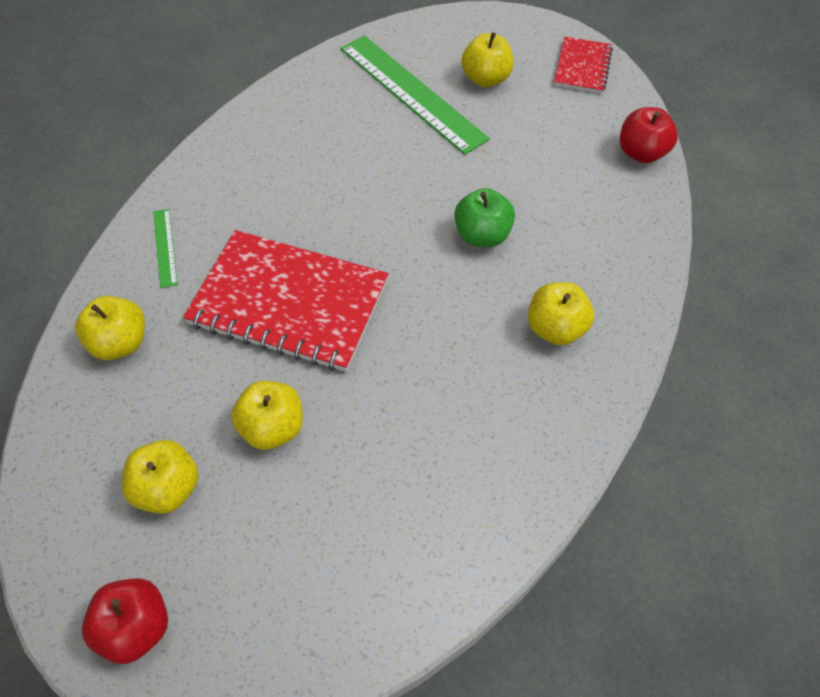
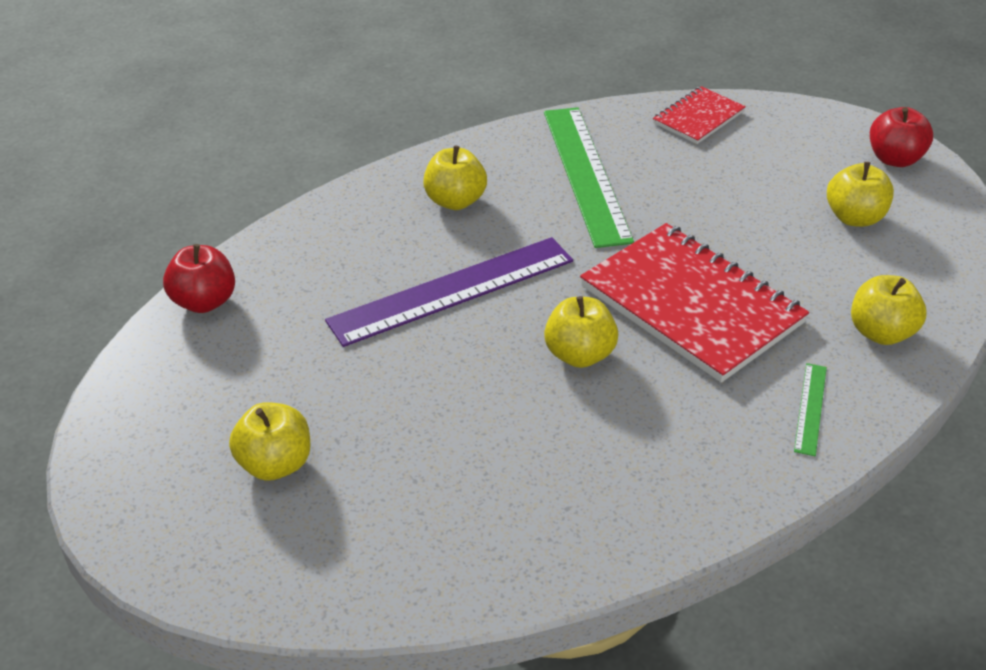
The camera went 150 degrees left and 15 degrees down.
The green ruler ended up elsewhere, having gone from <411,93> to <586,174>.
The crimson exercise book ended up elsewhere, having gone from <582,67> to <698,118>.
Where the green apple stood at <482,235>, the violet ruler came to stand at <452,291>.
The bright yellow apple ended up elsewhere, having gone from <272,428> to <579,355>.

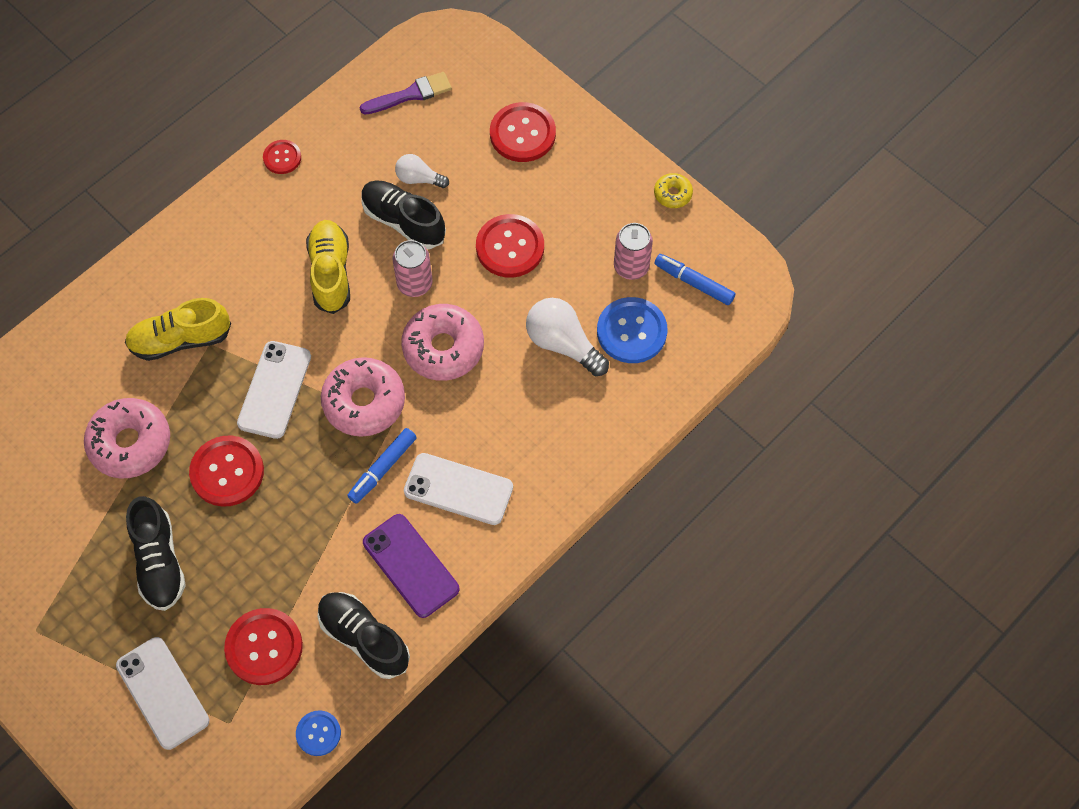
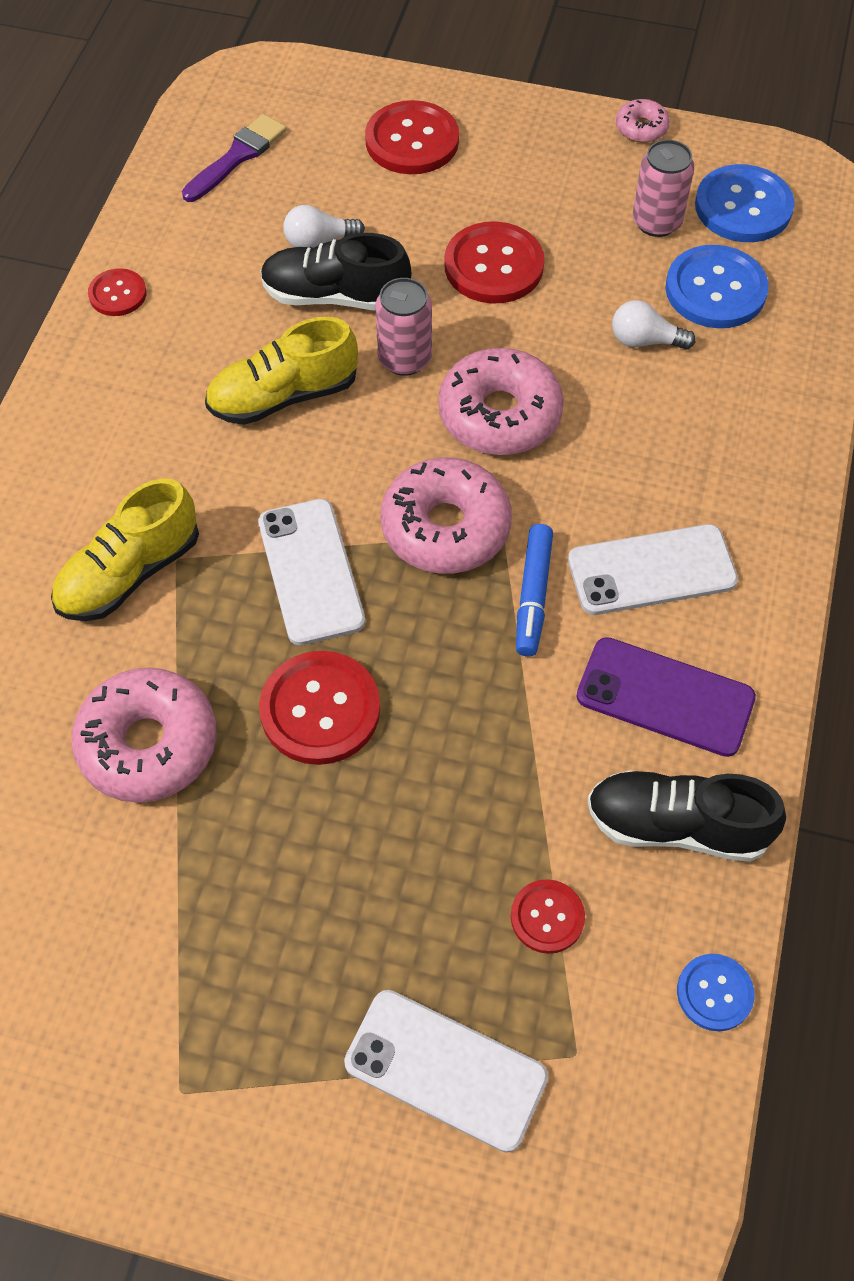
The camera went 30 degrees left and 5 degrees down.
What was the bright yellow doughnut at <672,194> turned into the rose-pink doughnut at <641,128>.
The bright yellow sneaker at <330,273> ended up facing another way, 75 degrees counterclockwise from before.
Where the royal blue marker pen stood at <694,283>, the royal blue sewing button came to stand at <743,207>.
The size of the snow-white lightbulb at <563,344> changed by a factor of 0.60.
The second view lost the ebony sneaker at <159,562>.
The size of the crimson sewing button at <264,647> changed by a factor of 0.57.

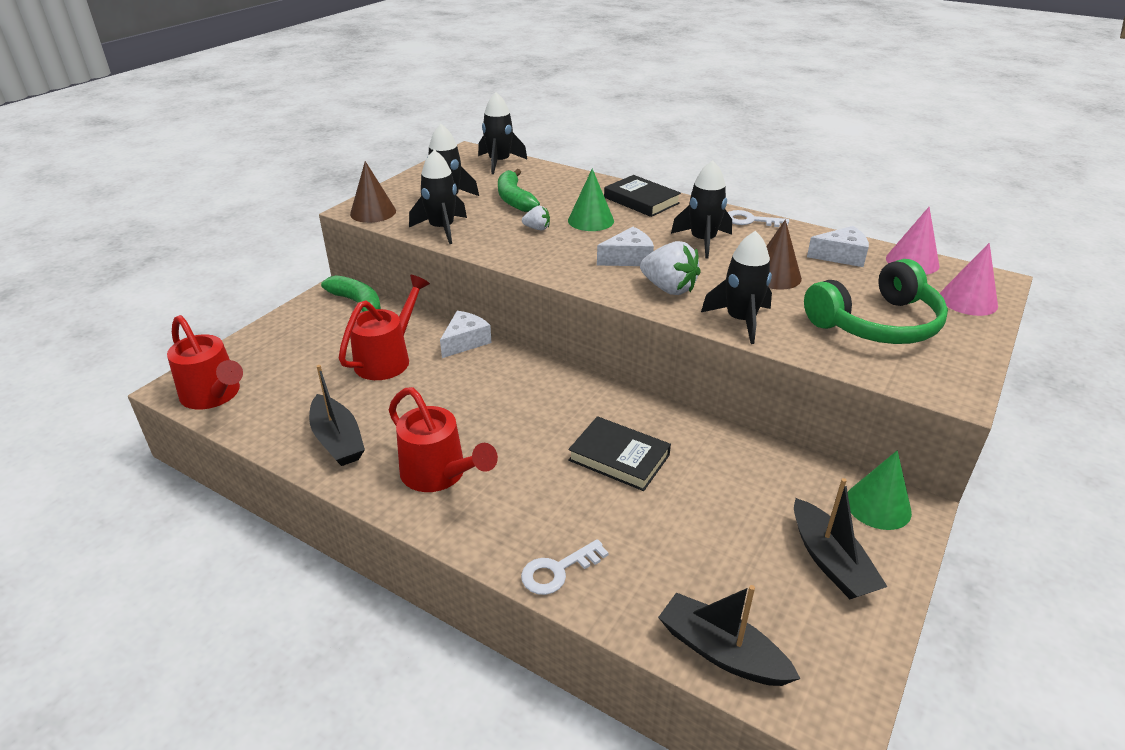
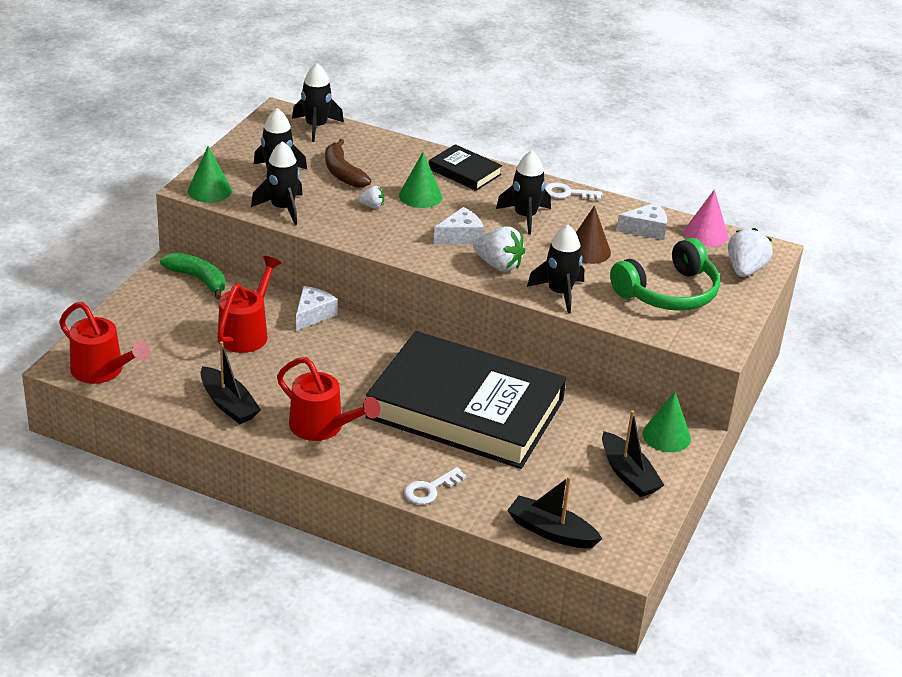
The camera went 10 degrees left and 0 degrees up.
What was the dark brown cone at <373,212> turned into the green cone at <209,190>.
What was the green banana at <514,199> turned into the dark brown banana at <342,173>.
Where the rose-pink cone stood at <968,301>, the snow-white toy strawberry came to stand at <745,270>.
The size of the ebony hardcover at <619,457> changed by a factor of 2.44.

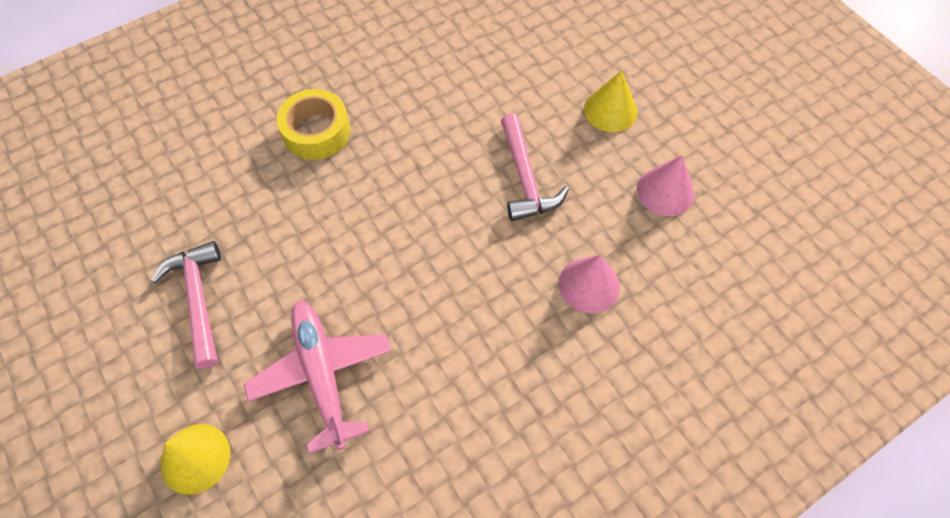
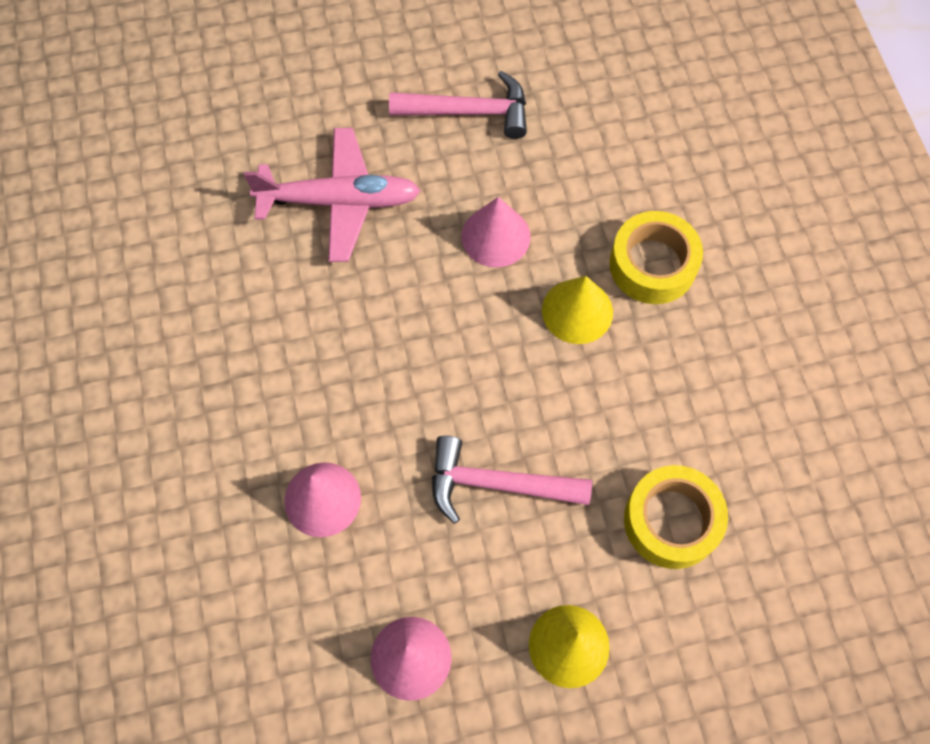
The camera went 110 degrees right and 5 degrees up.
The bright yellow cone ended up elsewhere, having gone from <195,458> to <577,311>.
The second view gained the rose-pink cone at <495,236>.
The second view gained the bright yellow sticky tape at <671,521>.

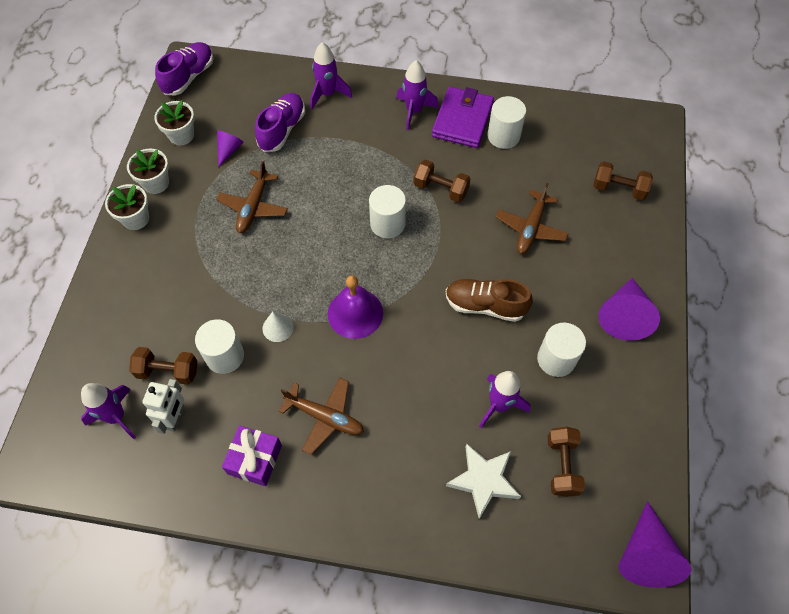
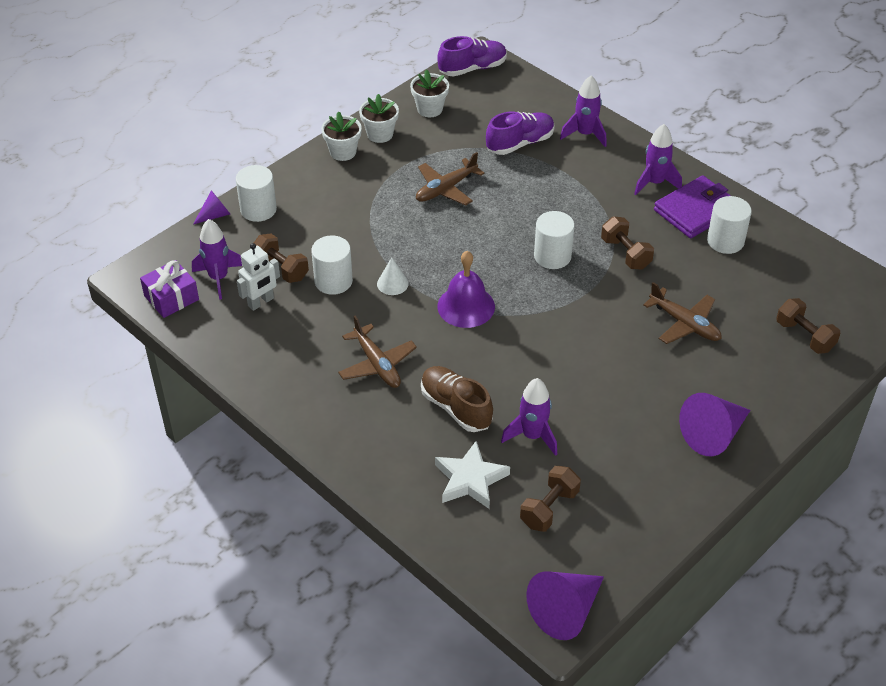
The camera went 35 degrees right and 15 degrees down.
The violet cone ended up elsewhere, having gone from <229,150> to <215,215>.
The dark brown aeroplane at <530,228> ended up facing another way, 105 degrees counterclockwise from before.
The dark brown sneaker ended up elsewhere, having gone from <485,305> to <456,407>.
The snow-white cylinder shape ended up elsewhere, having gone from <556,359> to <258,209>.
The violet wrapped gift ended up elsewhere, having gone from <254,459> to <171,298>.

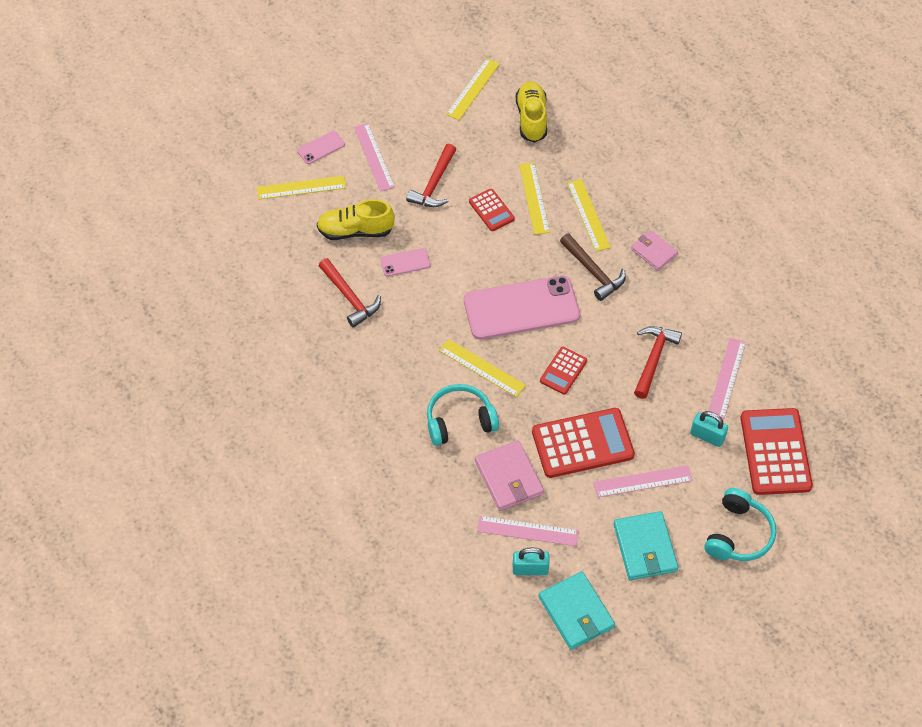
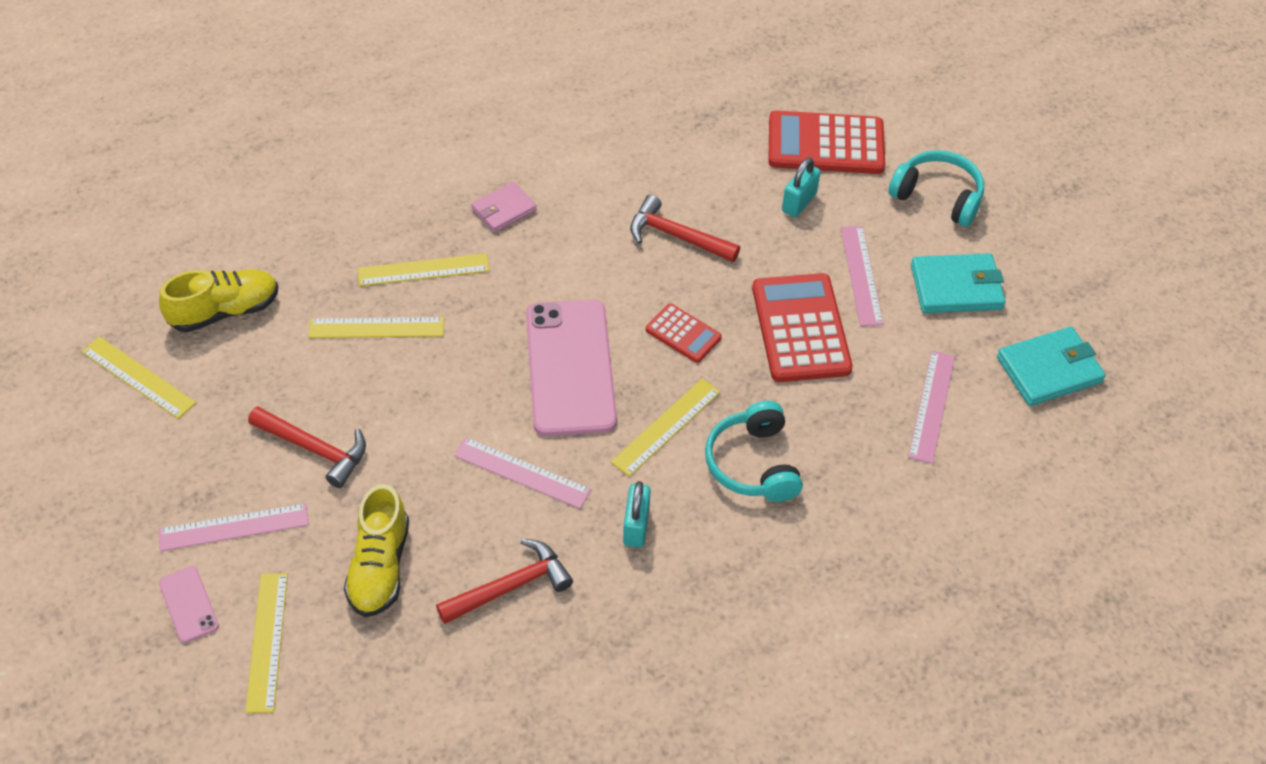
The camera went 85 degrees left and 5 degrees down.
The bright yellow sneaker at <531,119> ended up facing another way, 150 degrees clockwise from before.
The second view lost the crimson pocket calculator at <491,210>.
The second view lost the dark brown claw hammer at <593,272>.
The second view lost the rose-pink smartphone at <405,262>.
The rose-pink ruler ended up elsewhere, having gone from <726,378> to <522,472>.
The second view lost the rose-pink card wallet at <509,477>.
The turquoise lock ended up elsewhere, having gone from <530,569> to <636,526>.

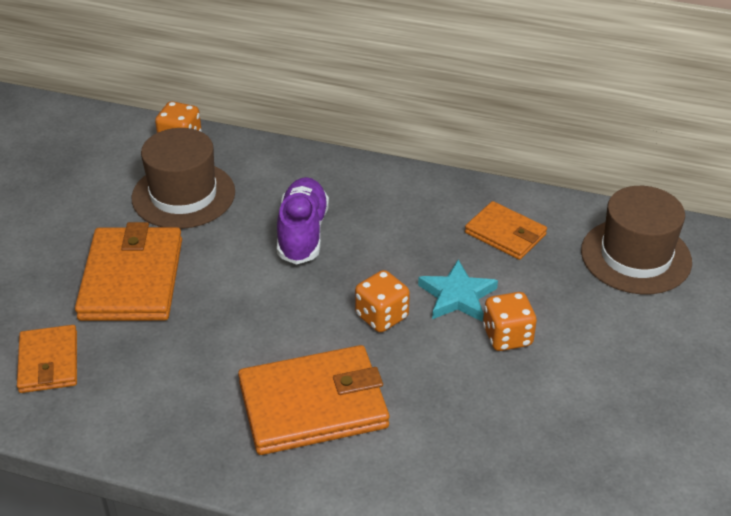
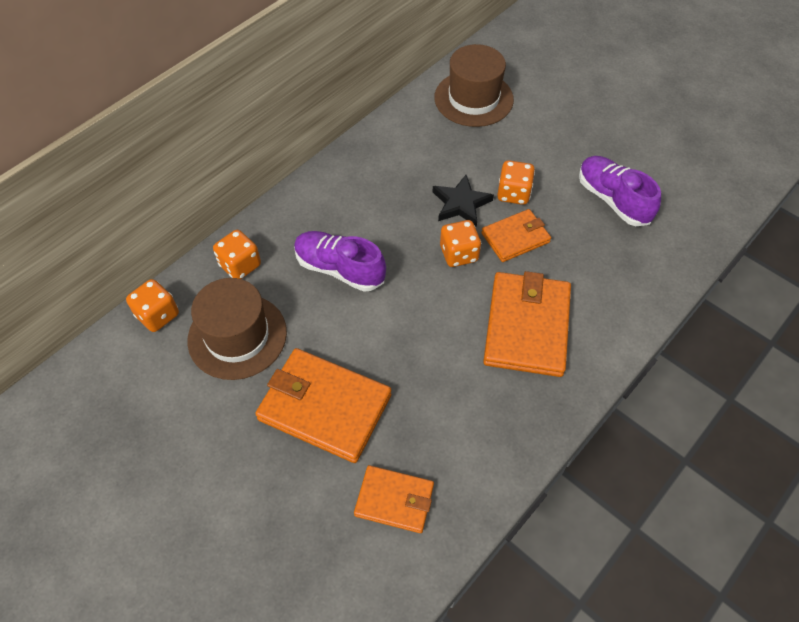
The camera went 65 degrees left and 15 degrees up.
The orange-coloured card wallet ended up elsewhere, having gone from <505,234> to <515,238>.
What was the turquoise star at <457,296> turned into the ebony star at <461,203>.
The second view gained the violet sneaker at <612,200>.
The second view gained the orange-coloured game die at <240,265>.

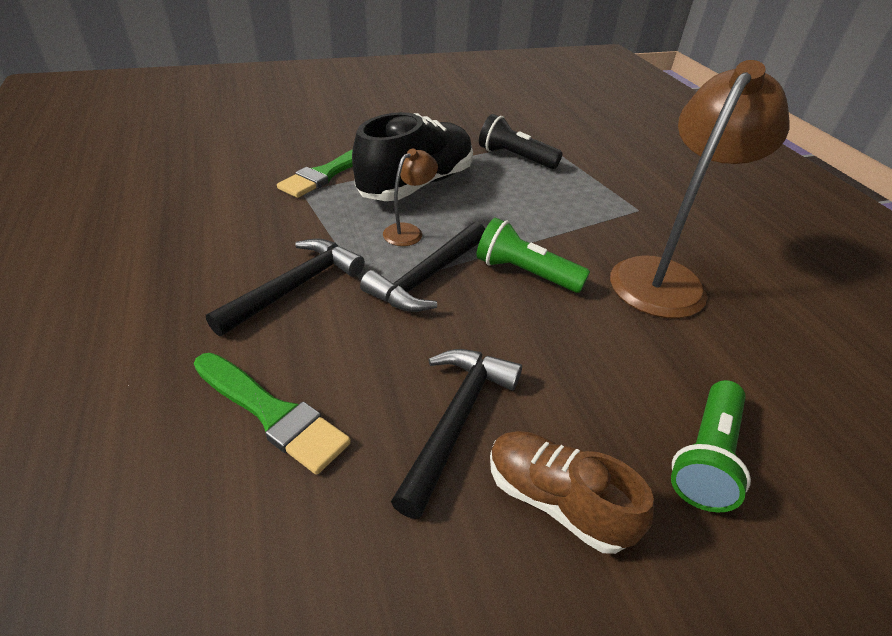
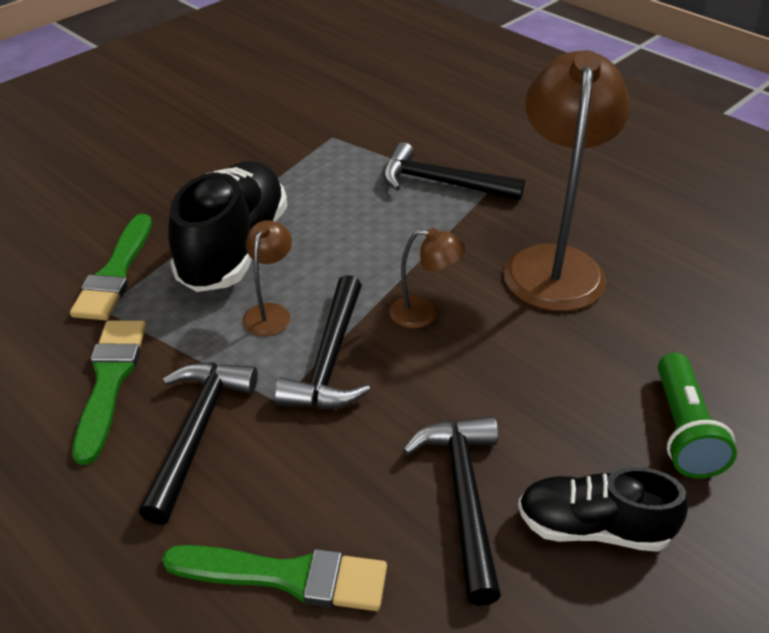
The camera went 25 degrees left and 0 degrees up.
The second view lost the ebony flashlight at <515,157>.
Where the green flashlight stood at <525,273>, the dark brown lamp came to stand at <424,313>.
What was the dark brown sneaker at <556,501> turned into the ebony sneaker at <593,528>.
The second view gained the ebony claw hammer at <442,183>.
The second view gained the green paintbrush at <109,381>.

